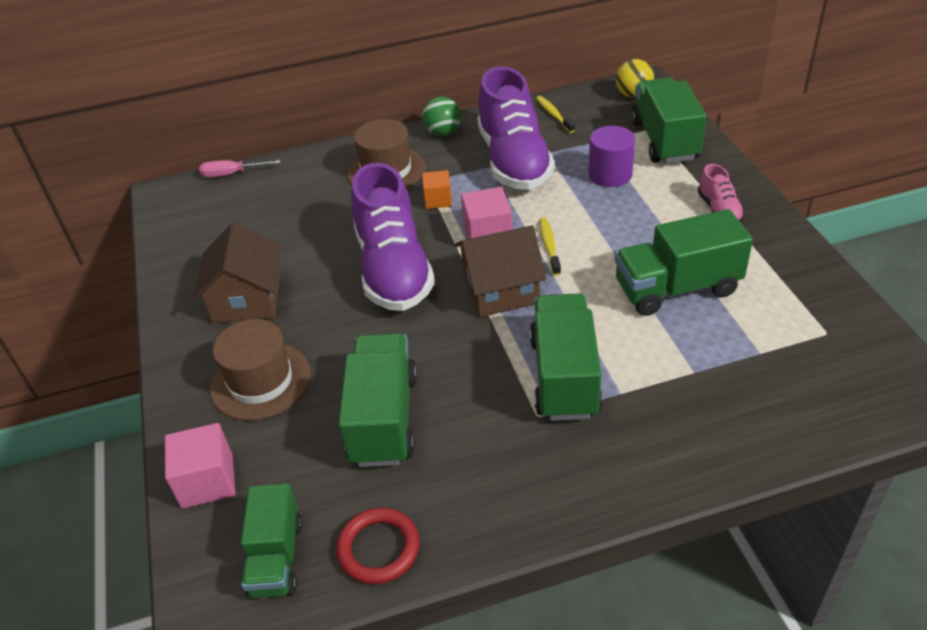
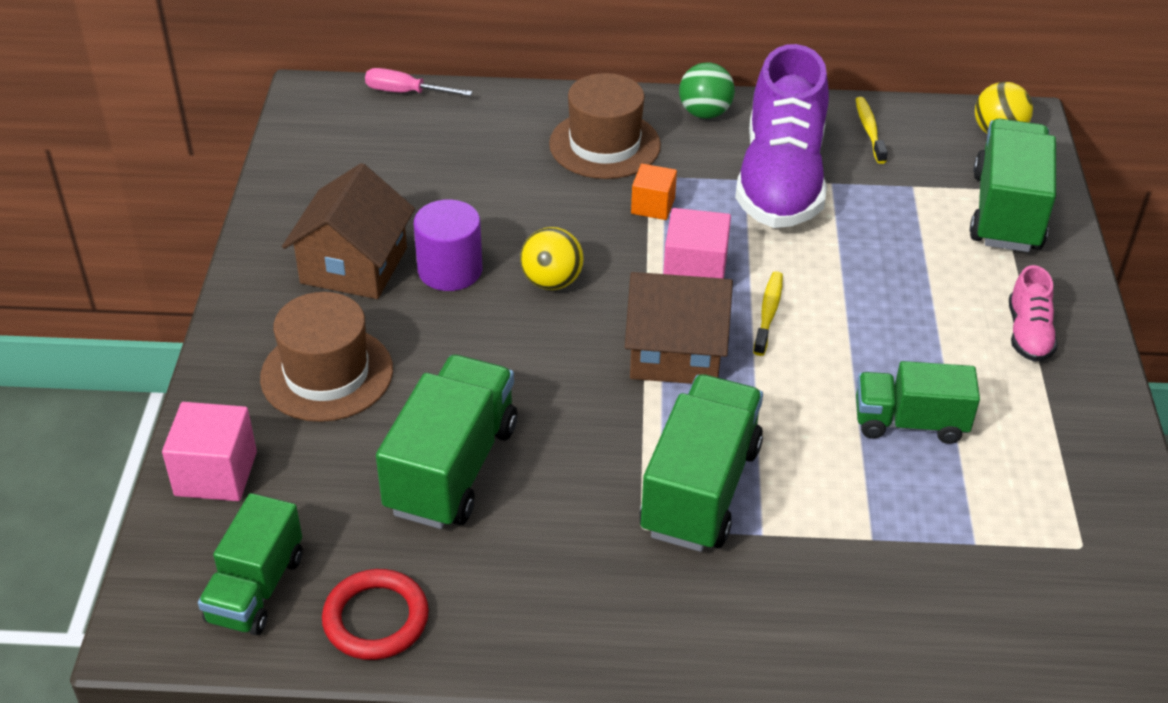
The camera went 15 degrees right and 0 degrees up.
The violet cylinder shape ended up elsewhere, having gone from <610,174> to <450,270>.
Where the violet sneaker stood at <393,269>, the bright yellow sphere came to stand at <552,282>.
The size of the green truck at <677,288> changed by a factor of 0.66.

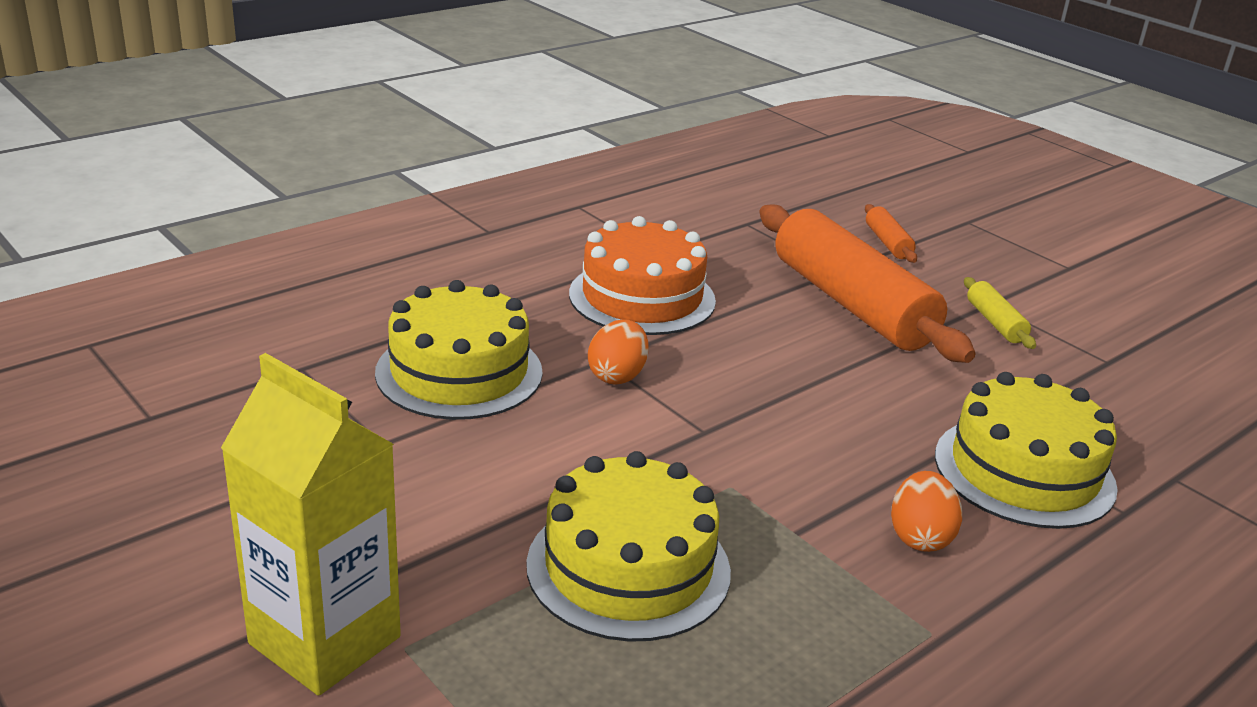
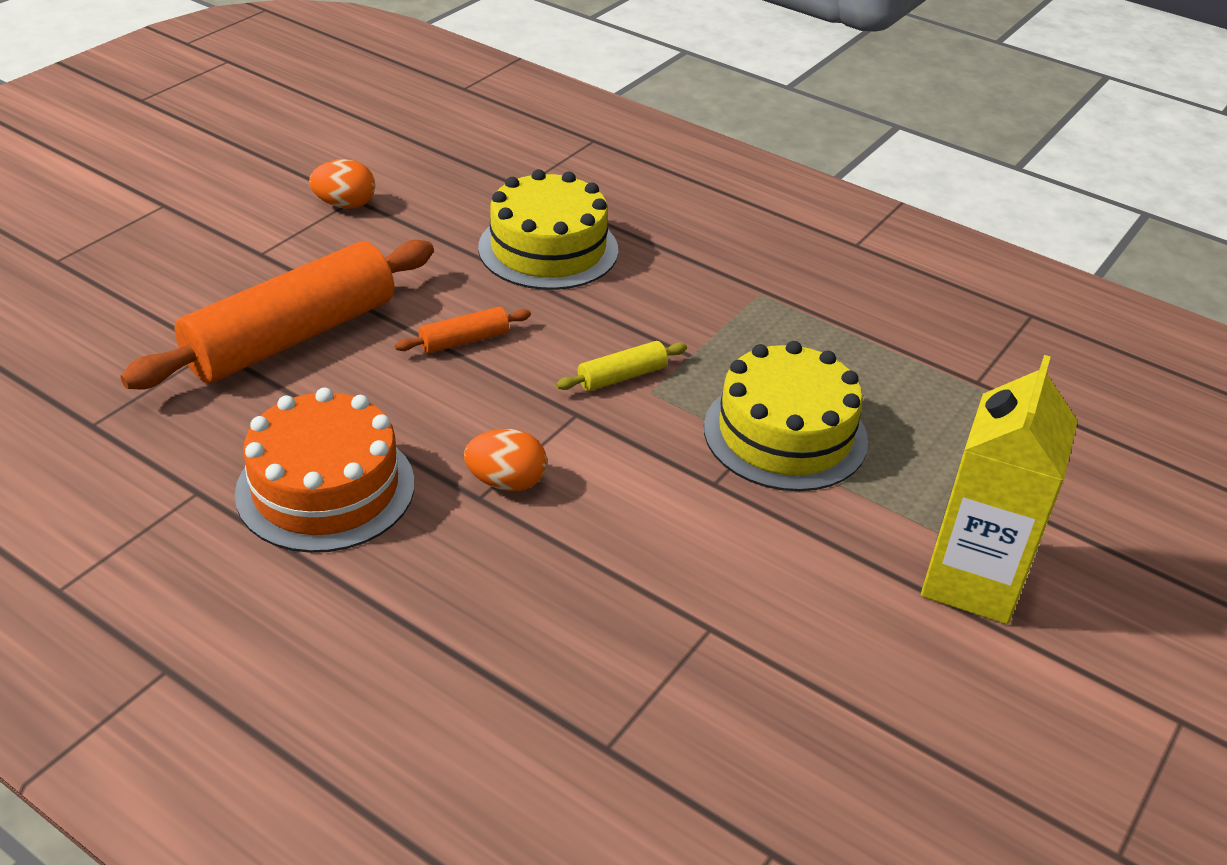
The camera went 105 degrees left and 10 degrees up.
The orange-coloured dough roller ended up elsewhere, having gone from <887,243> to <464,341>.
The bright yellow dough roller ended up elsewhere, having gone from <995,323> to <622,377>.
The second view lost the bright yellow layer cake at <459,372>.
The orange-coloured egg shape ended up elsewhere, having gone from <920,537> to <345,205>.

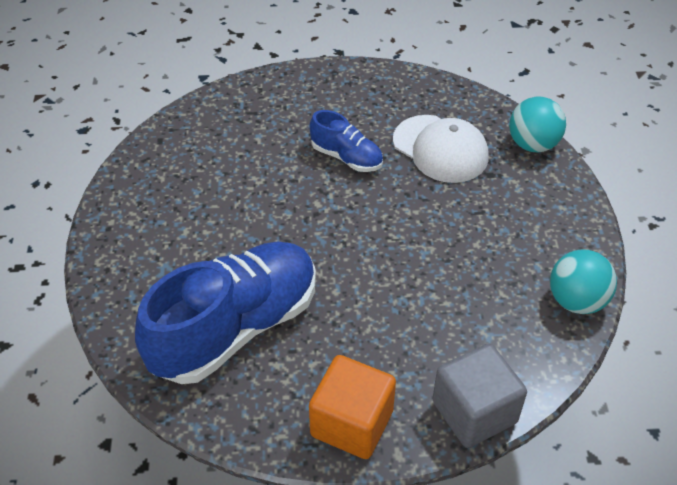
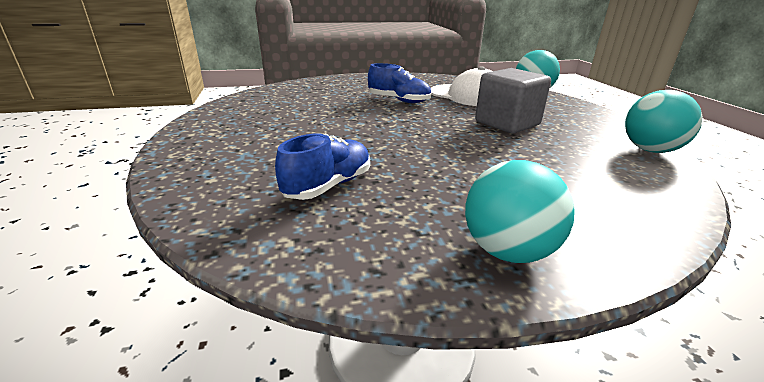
The camera went 10 degrees left and 20 degrees down.
The size of the royal blue sneaker at <235,328> changed by a factor of 0.49.
The gray block ended up elsewhere, having gone from <474,412> to <507,123>.
Where the orange-coloured block stood at <352,423>, the turquoise sphere came to stand at <508,251>.

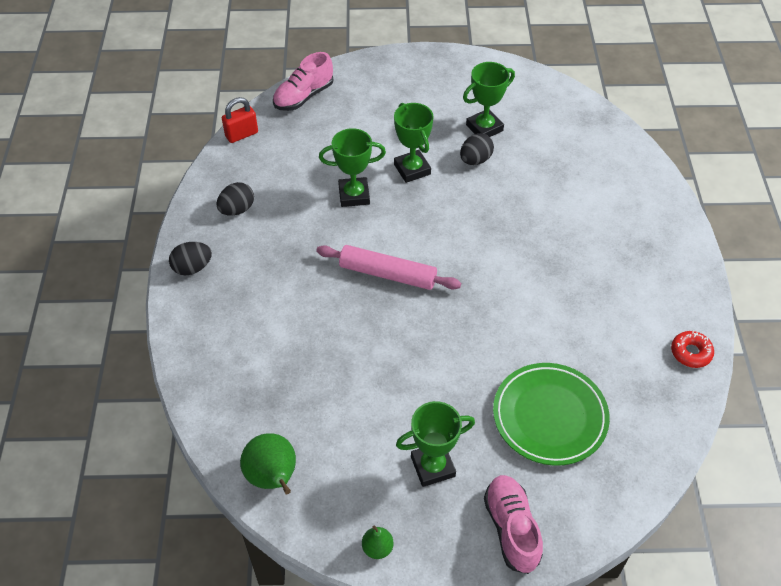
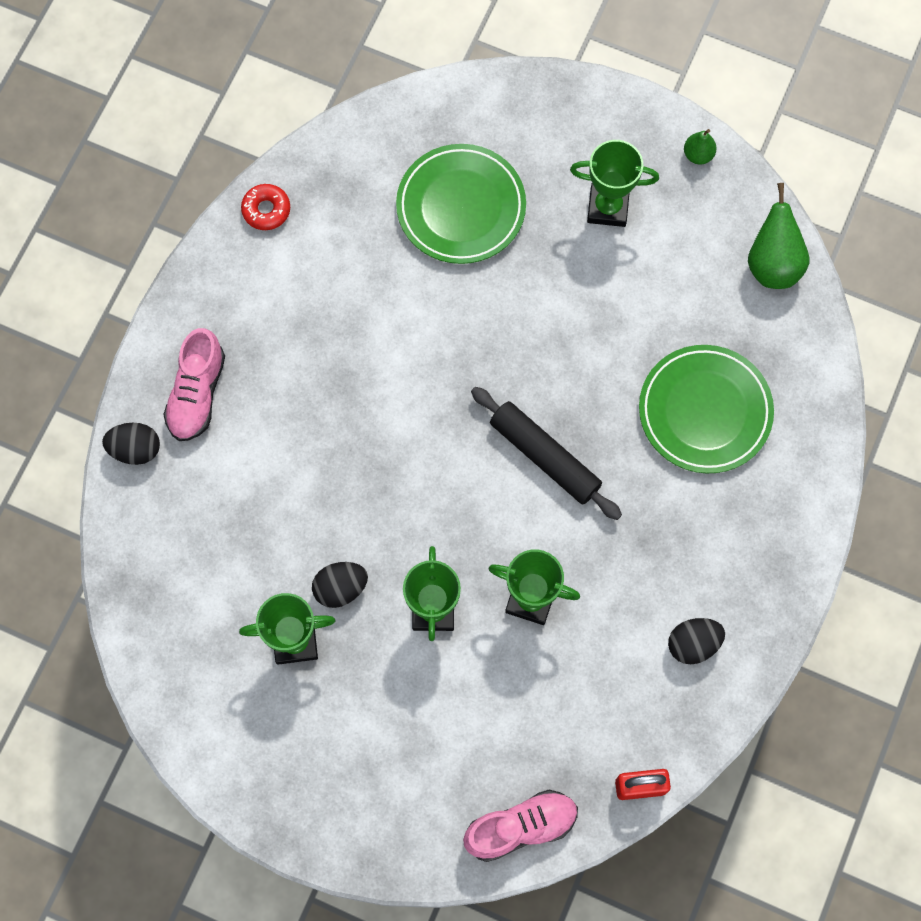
The camera went 155 degrees left and 20 degrees up.
The ebony egg shape ended up elsewhere, having gone from <192,268> to <135,449>.
What was the rose-pink dough roller at <387,274> turned into the ebony dough roller at <544,457>.
The rose-pink sneaker ended up elsewhere, having gone from <511,529> to <197,393>.
The second view gained the green flat dish at <705,411>.

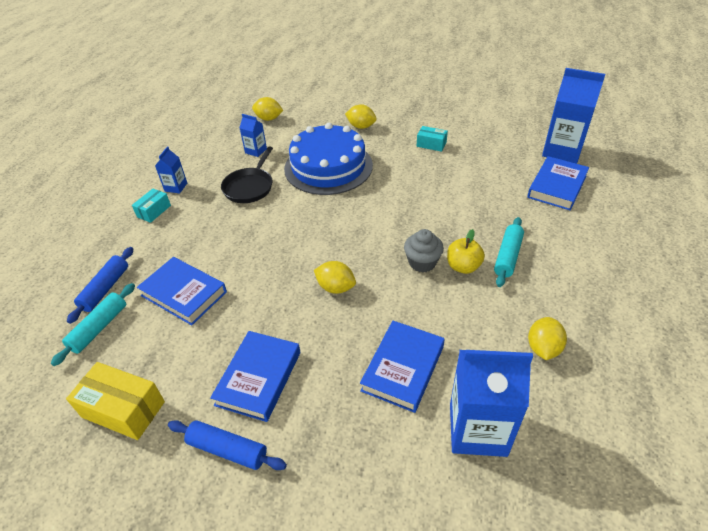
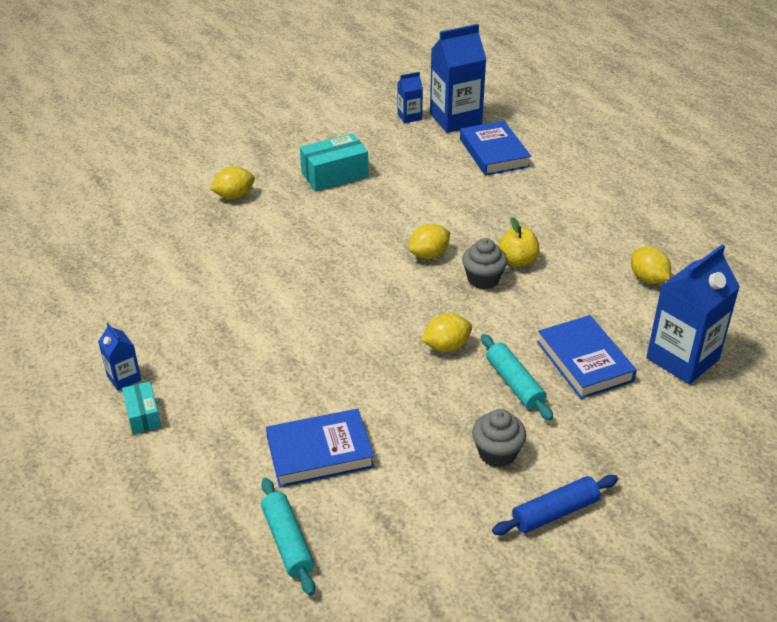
The camera went 50 degrees left and 5 degrees down.
The bright yellow toy lemon ended up elsewhere, having gone from <269,119> to <429,255>.
The royal blue carton ended up elsewhere, having gone from <256,151> to <409,117>.
The second view lost the royal blue layer cake at <328,167>.
The size of the turquoise package at <431,144> changed by a factor of 1.69.
The second view lost the ebony frying pan at <249,187>.
The turquoise dough roller ended up elsewhere, having gone from <508,256> to <515,383>.
The second view lost the royal blue dough roller at <105,289>.
Where the royal blue hardcover stood at <259,378>, the gray fairy cake came to stand at <497,453>.
The second view lost the bright yellow package at <123,409>.

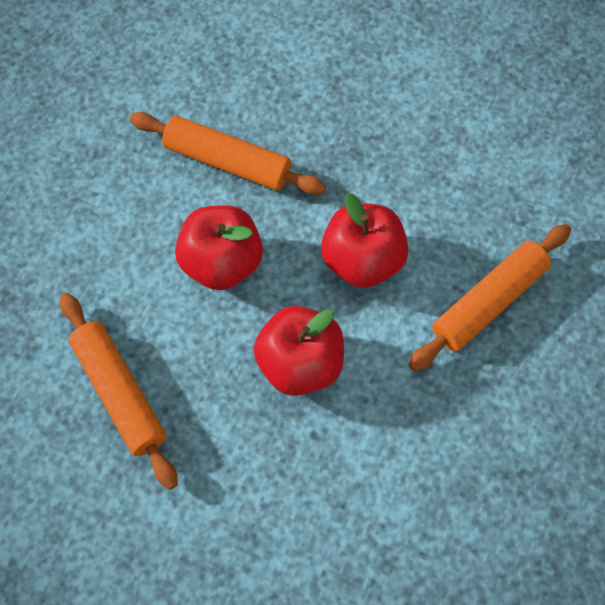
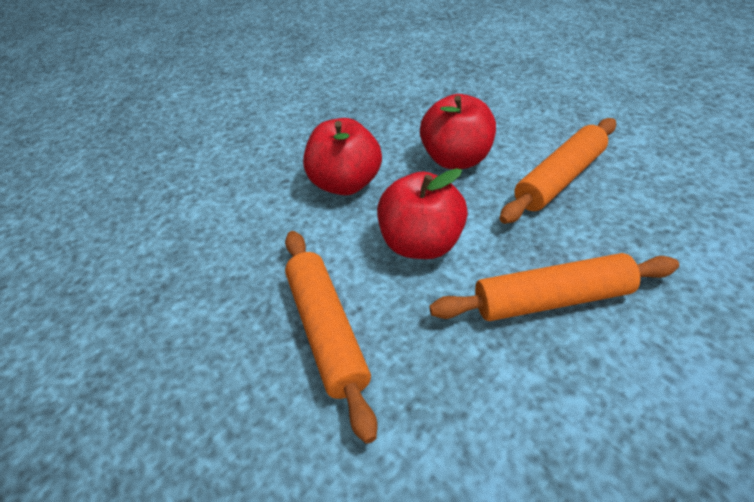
The camera went 115 degrees right and 20 degrees down.
The orange-coloured dough roller ended up elsewhere, having gone from <119,393> to <551,299>.

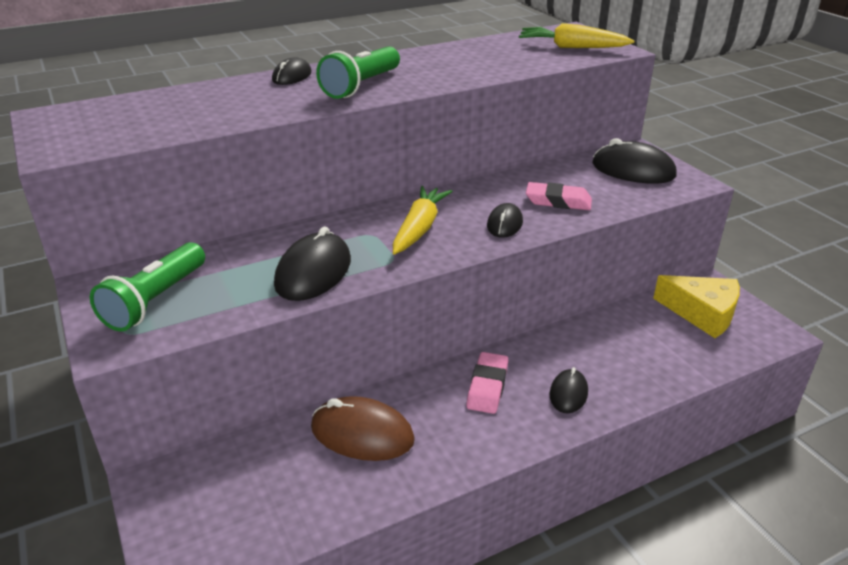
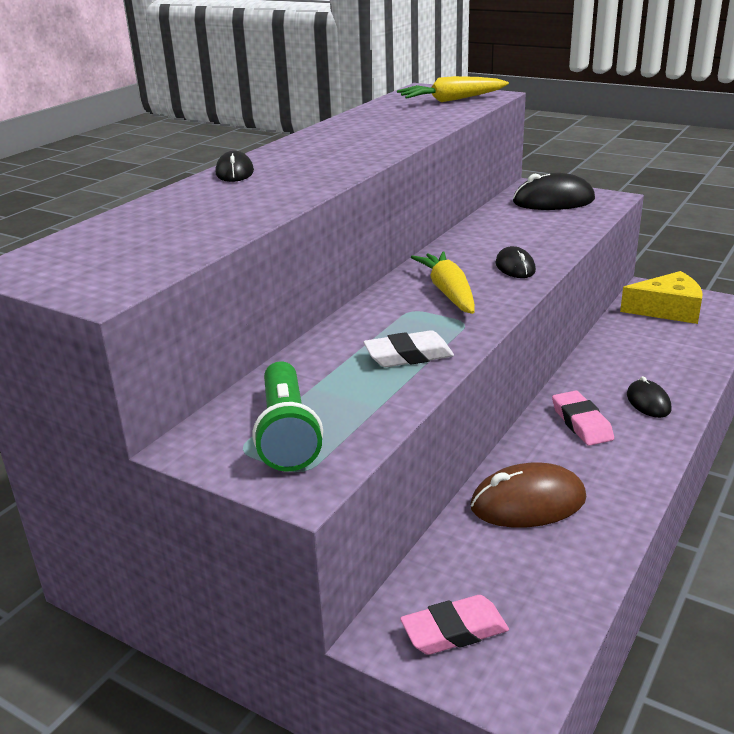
The camera went 30 degrees left and 5 degrees down.
The second view lost the green flashlight at <361,86>.
The rose-pink gum eraser ended up elsewhere, having gone from <558,201> to <454,631>.
Where the ebony computer mouse stood at <313,272>, the snow-white gum eraser came to stand at <408,355>.

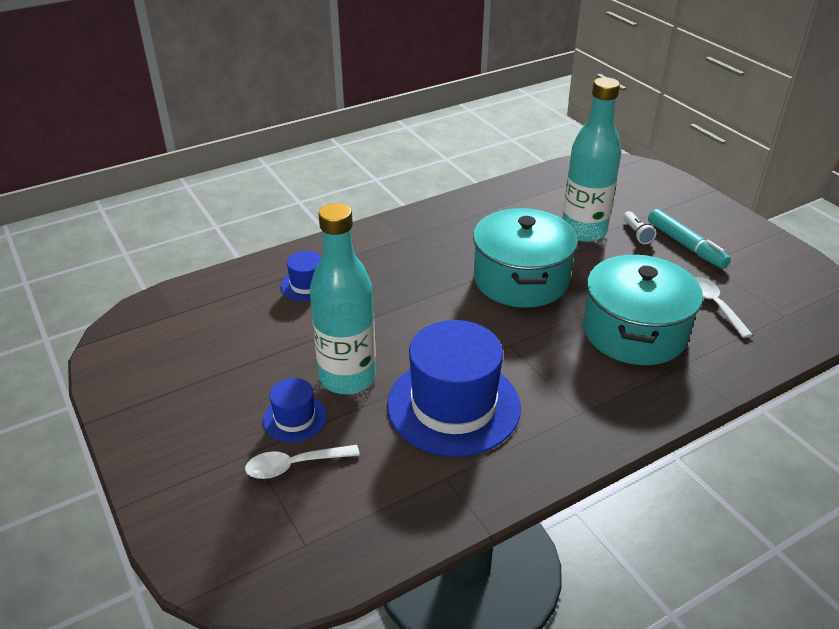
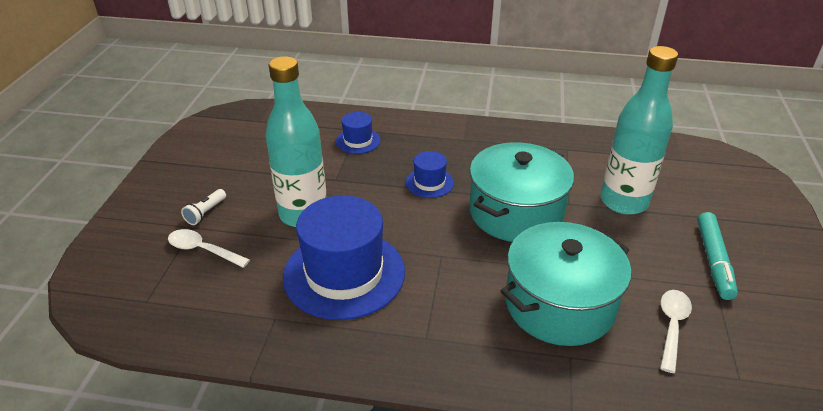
The camera went 40 degrees right and 0 degrees up.
The snow-white flashlight ended up elsewhere, having gone from <636,234> to <206,213>.
The royal blue top hat ended up elsewhere, having gone from <294,418> to <429,182>.

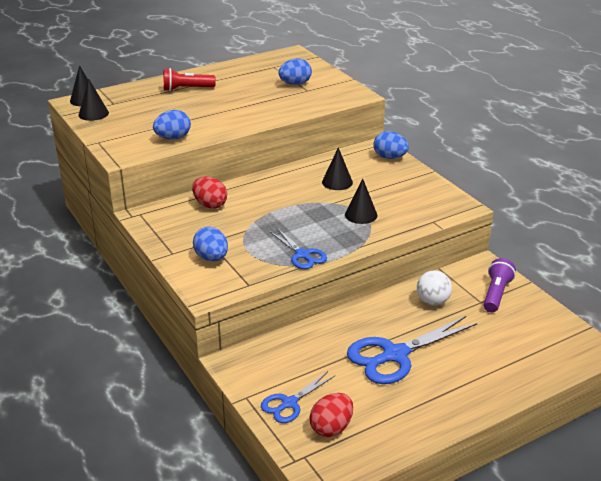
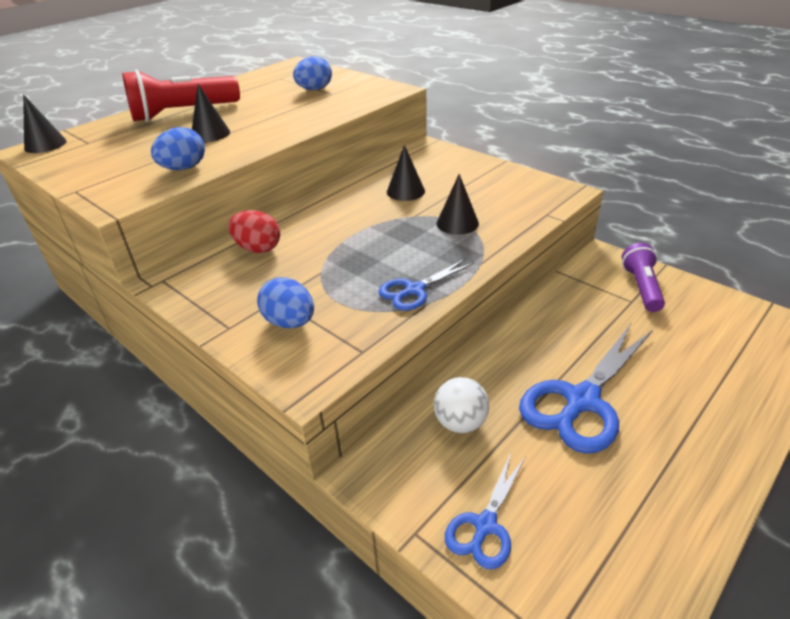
The camera went 15 degrees left and 5 degrees up.
The size of the crimson flashlight at <187,89> changed by a factor of 1.62.
The ebony cone ended up elsewhere, having gone from <93,114> to <210,134>.
The second view lost the royal blue egg shape at <390,157>.
The royal blue shears at <302,255> ended up facing another way, 105 degrees clockwise from before.
The snow-white sphere ended up elsewhere, having gone from <432,301> to <460,423>.
The second view lost the crimson egg shape at <331,428>.

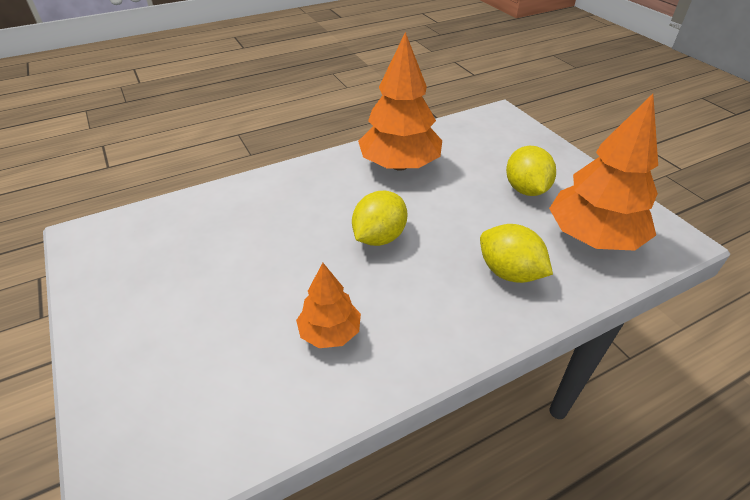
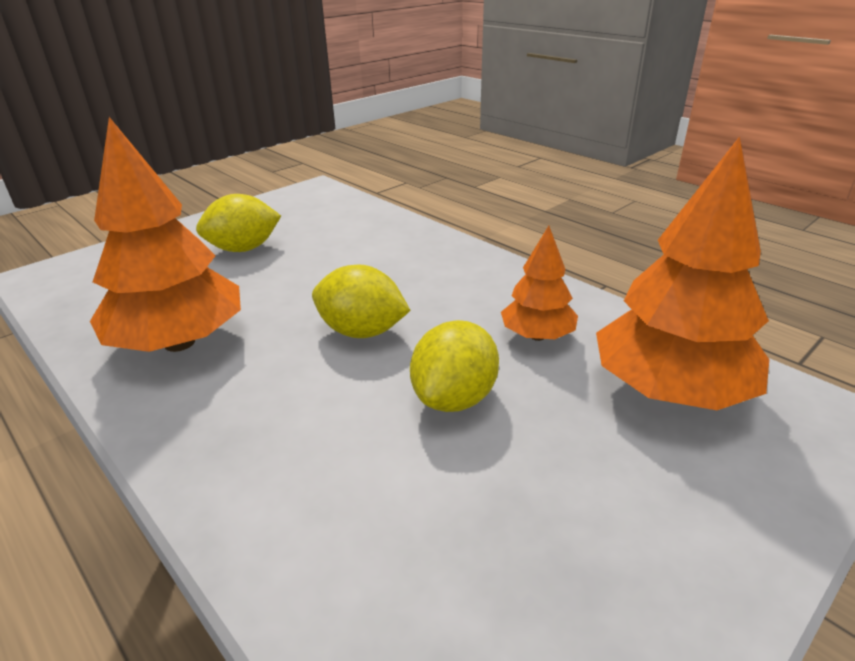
The camera went 105 degrees left and 10 degrees down.
The orange-coloured fir tree ended up elsewhere, having gone from <592,237> to <669,391>.
The bright yellow toy lemon ended up elsewhere, having gone from <509,272> to <454,398>.

